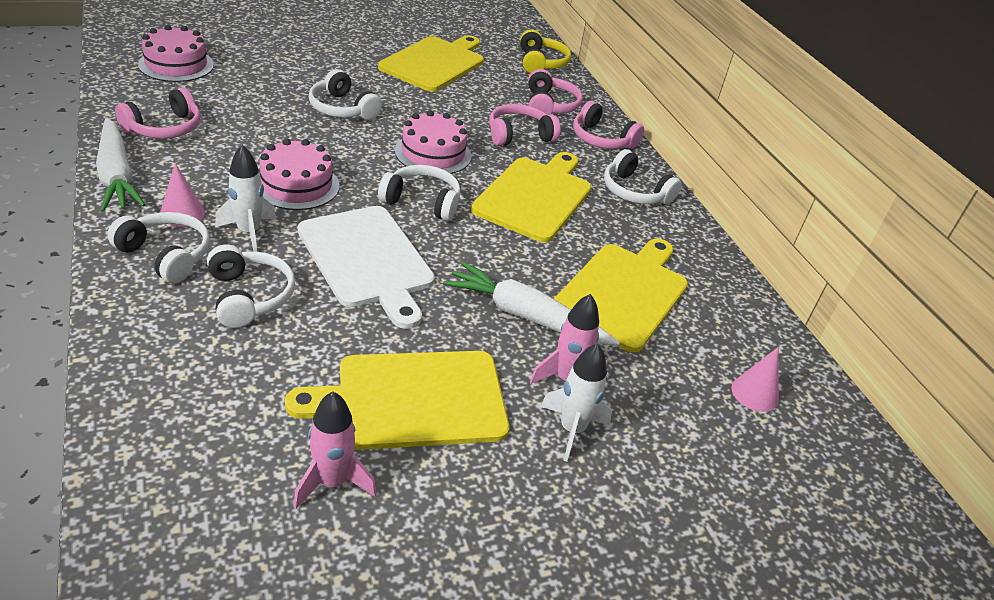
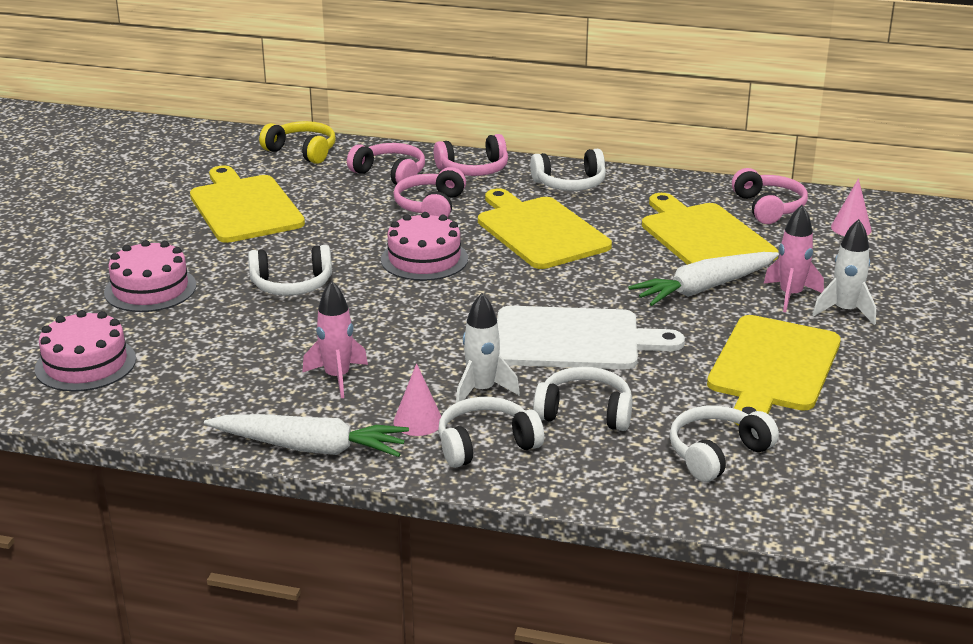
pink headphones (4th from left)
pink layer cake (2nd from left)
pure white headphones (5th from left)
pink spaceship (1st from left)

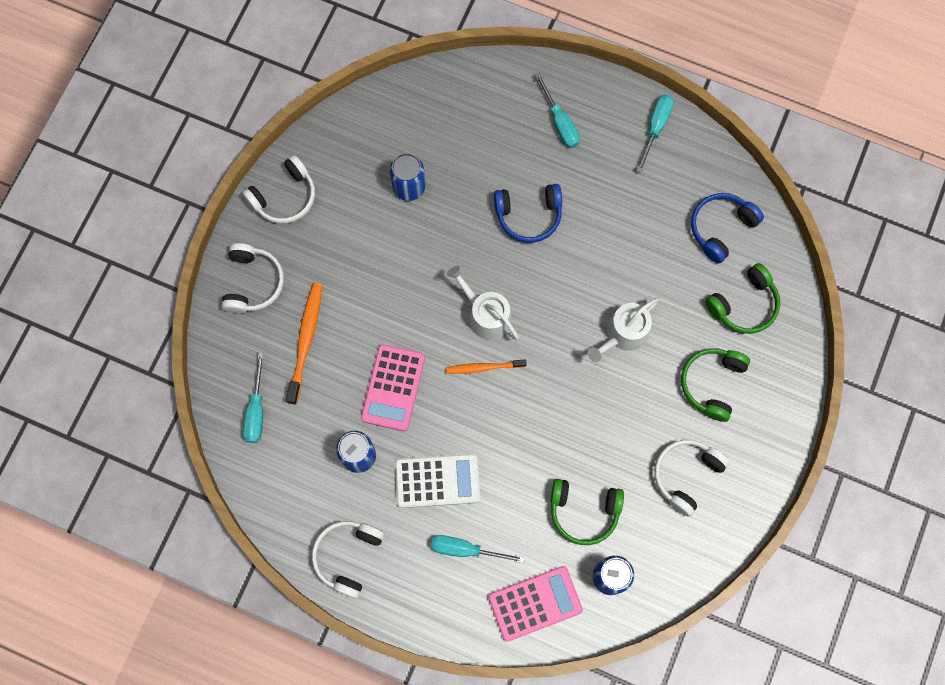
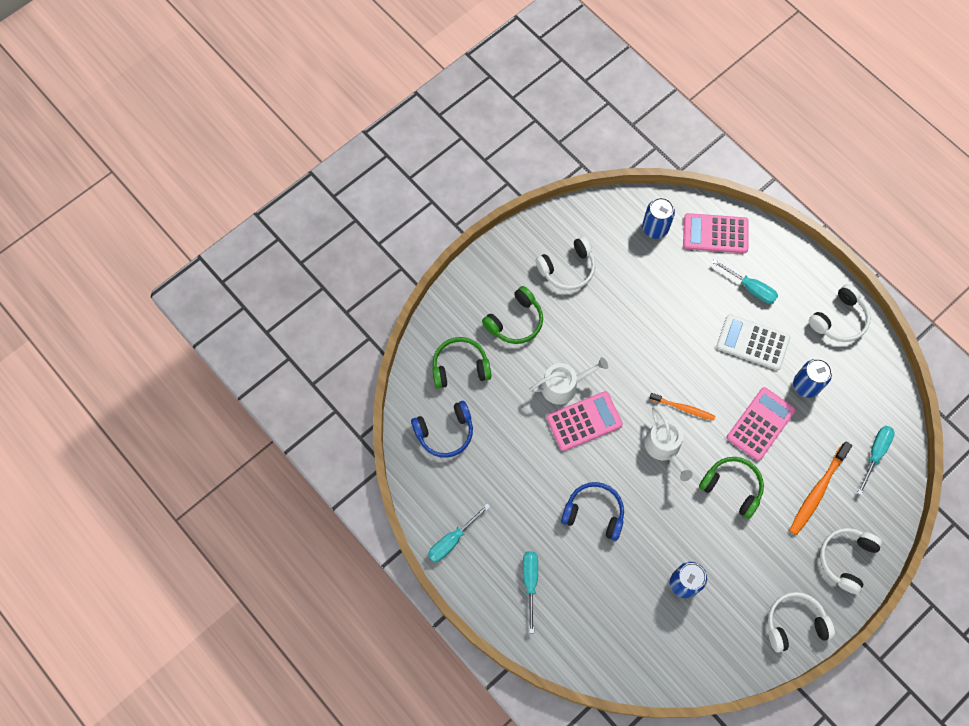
green headphones (3rd from left)
pink adding machine (1st from left)

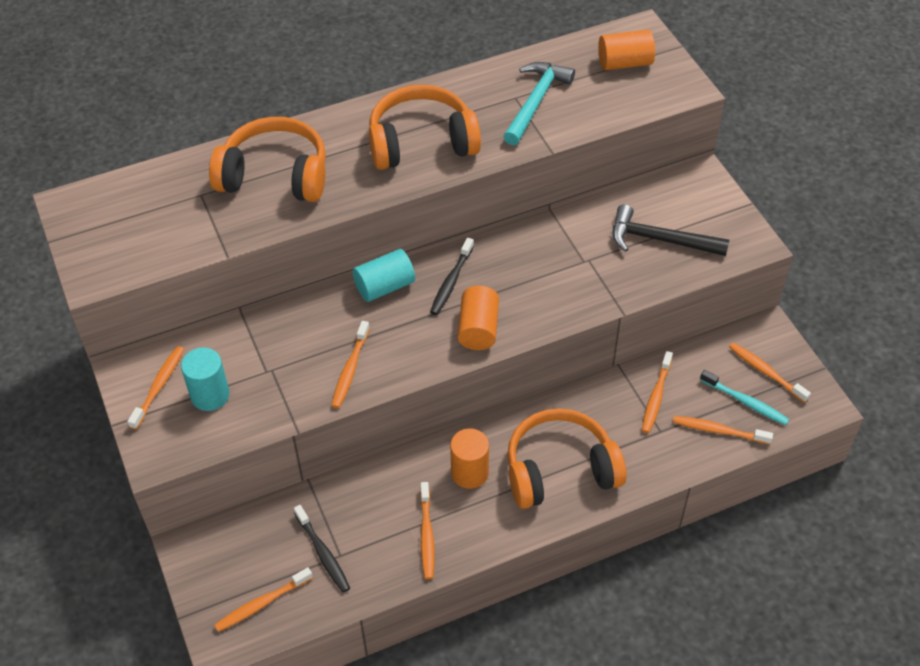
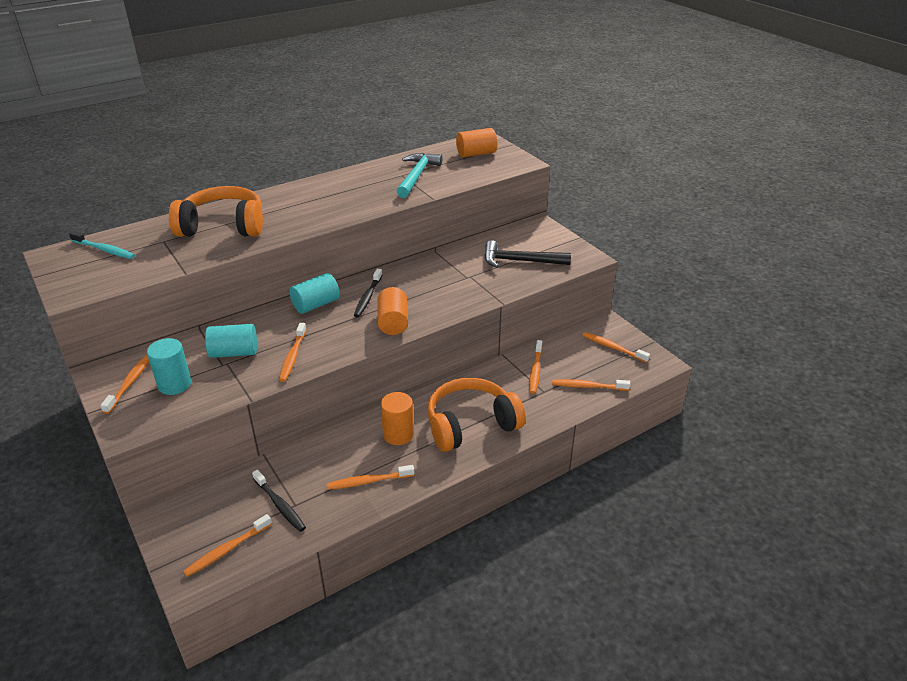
bright orange headphones (2nd from left in the first image)
turquoise dental brush
bright orange dental brush (4th from left)
turquoise cylinder (2nd from left)

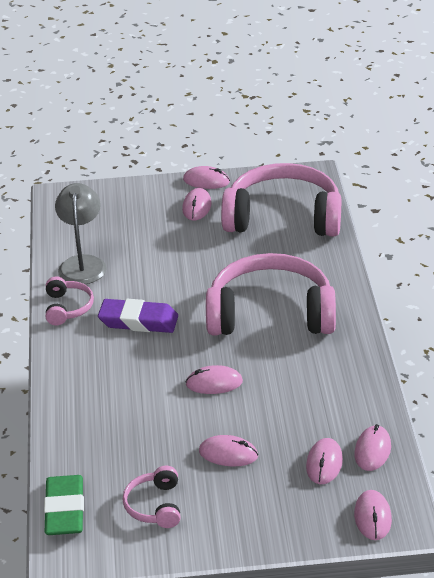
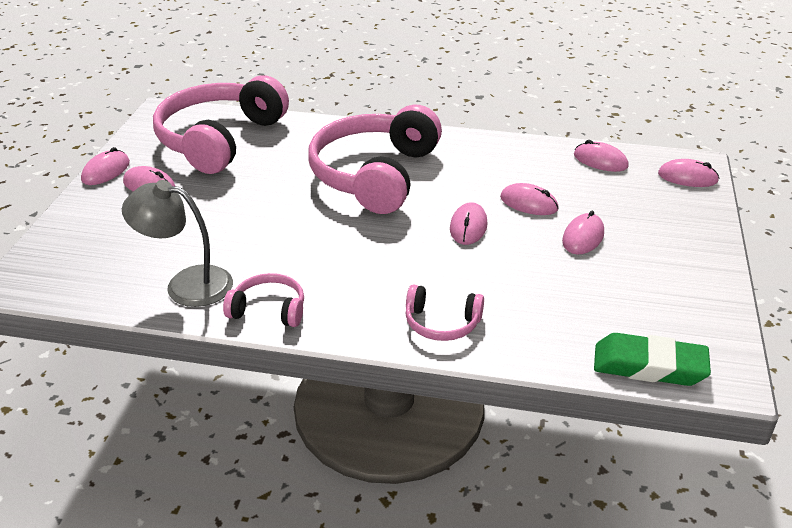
violet gum eraser
pink PC mouse (4th from left)
pink headphones (4th from left)

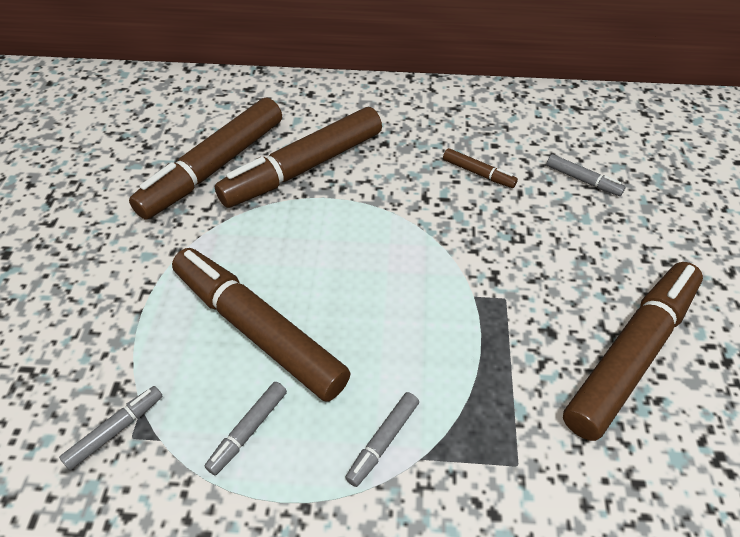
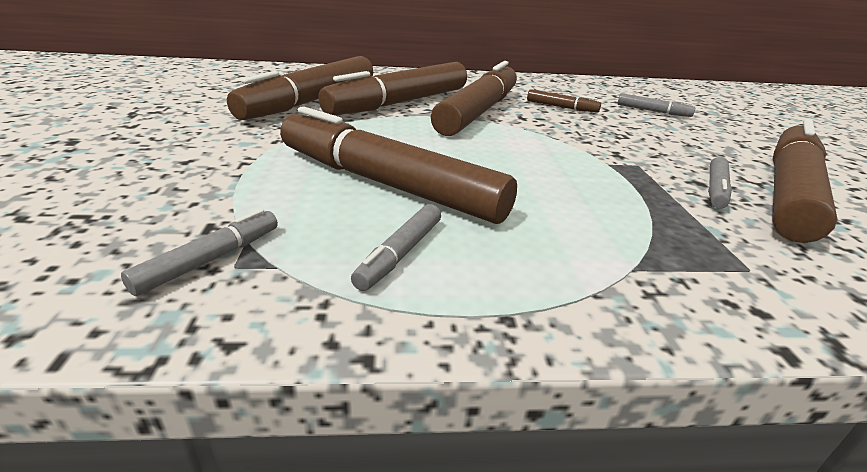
ash-grey felt pen (4th from left)
dark brown felt pen (4th from left)

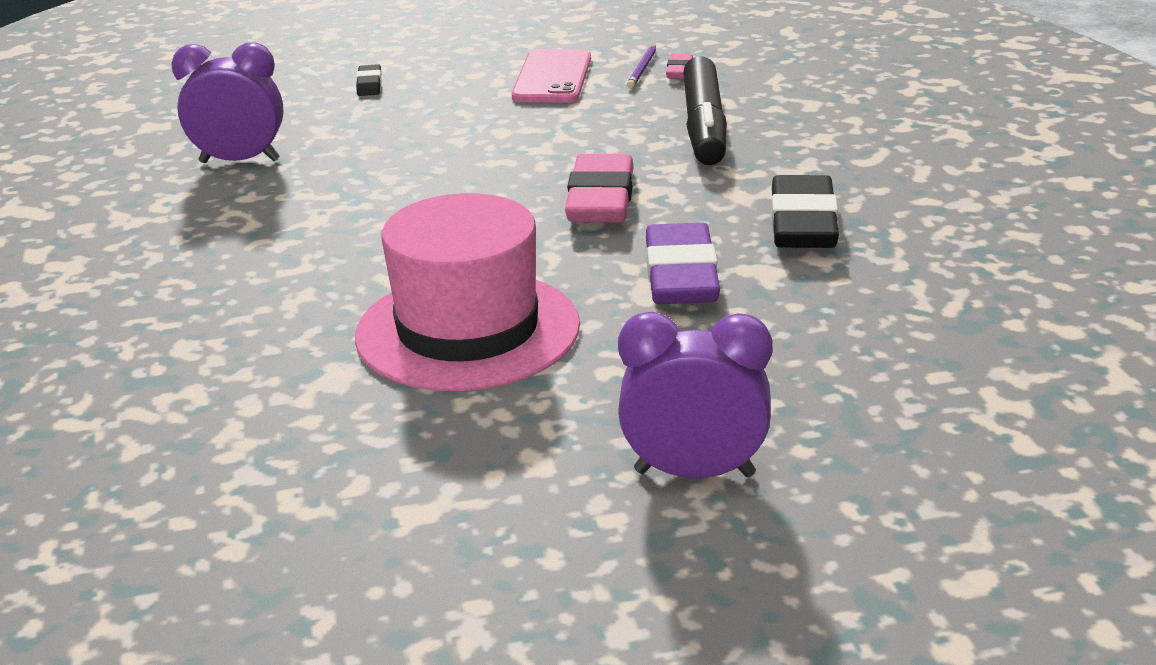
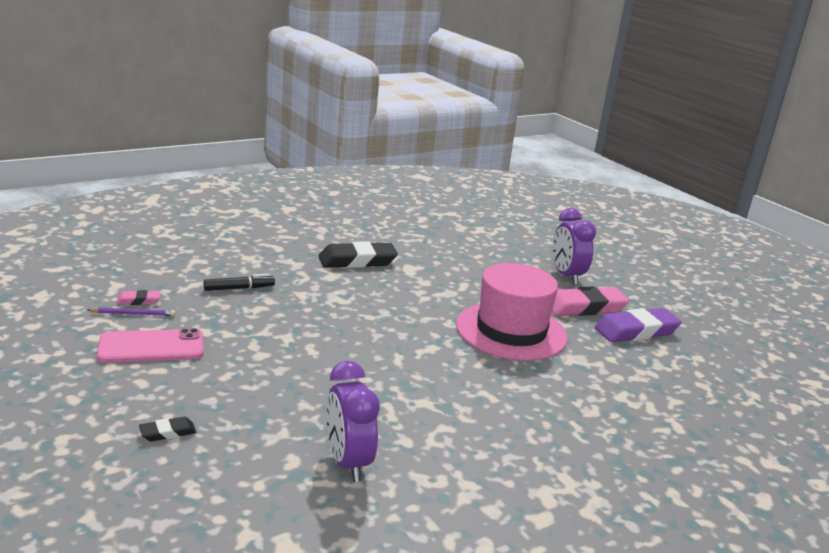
black felt pen
pink gum eraser (2nd from left)
violet gum eraser

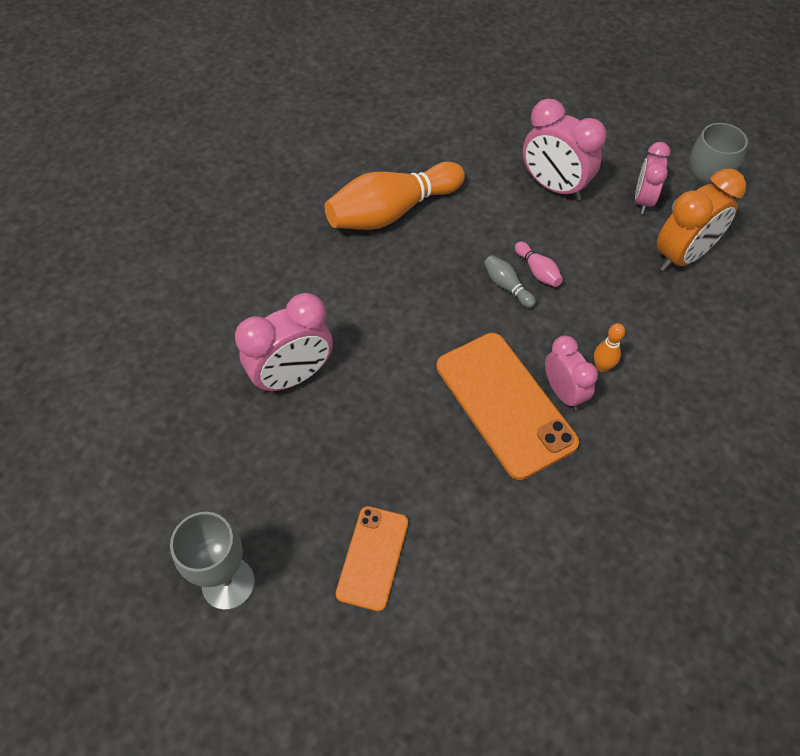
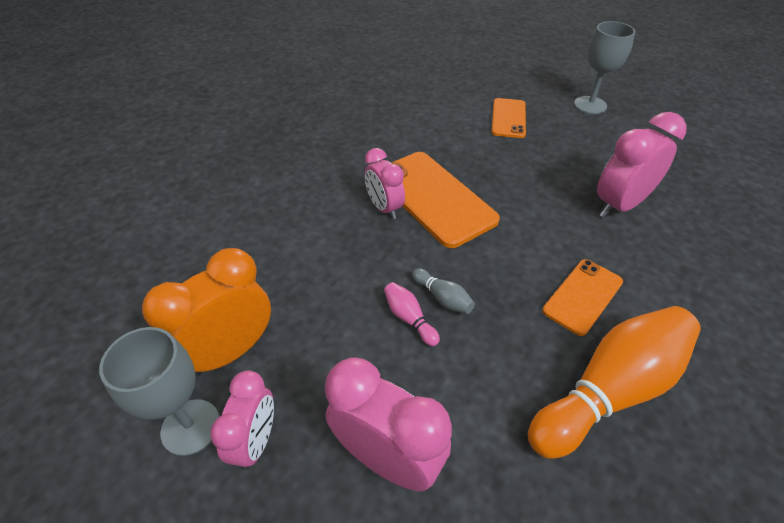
bright orange bowling pin (2nd from left in the first image)
bright orange phone (3rd from left)

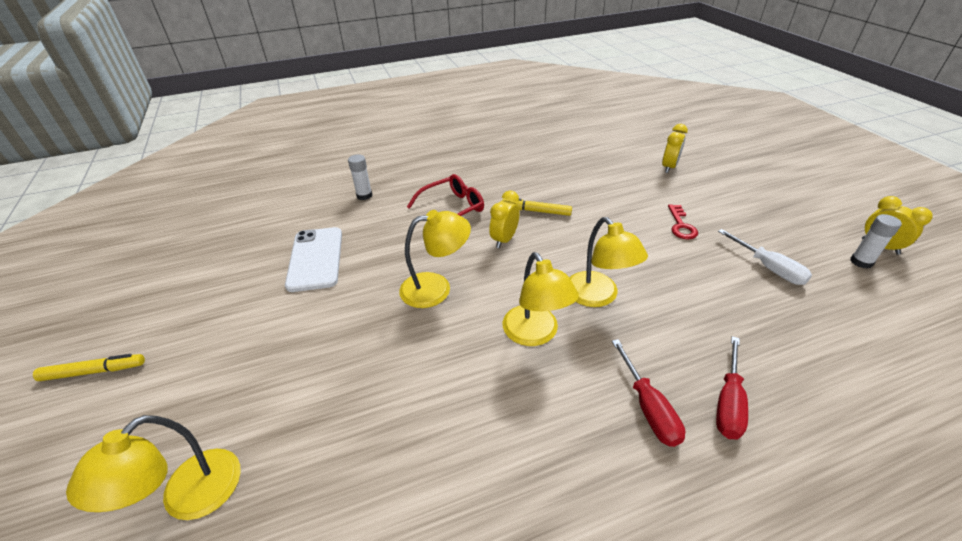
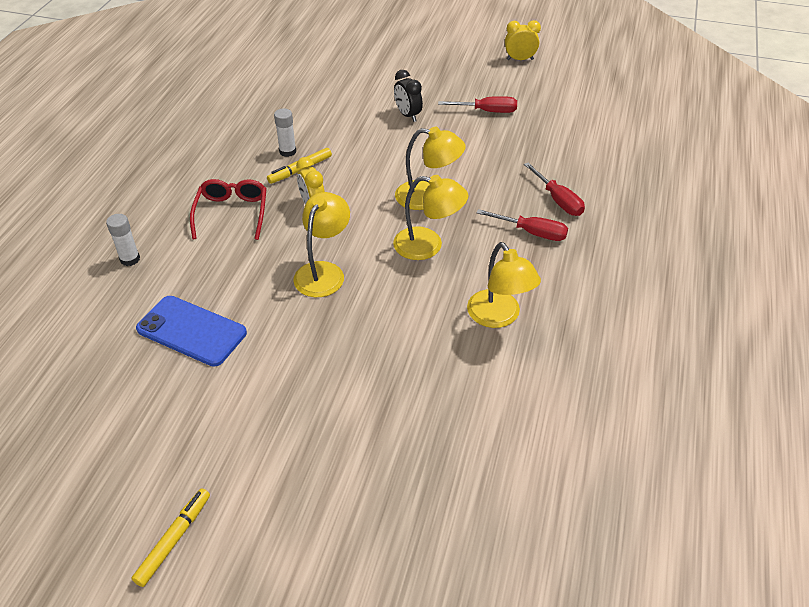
golden alarm clock (2nd from left in the first image)
black alarm clock
pure white stick of glue (2nd from left)
cobalt phone
crimson screwdriver (1st from left)
golden reading lamp (4th from left)

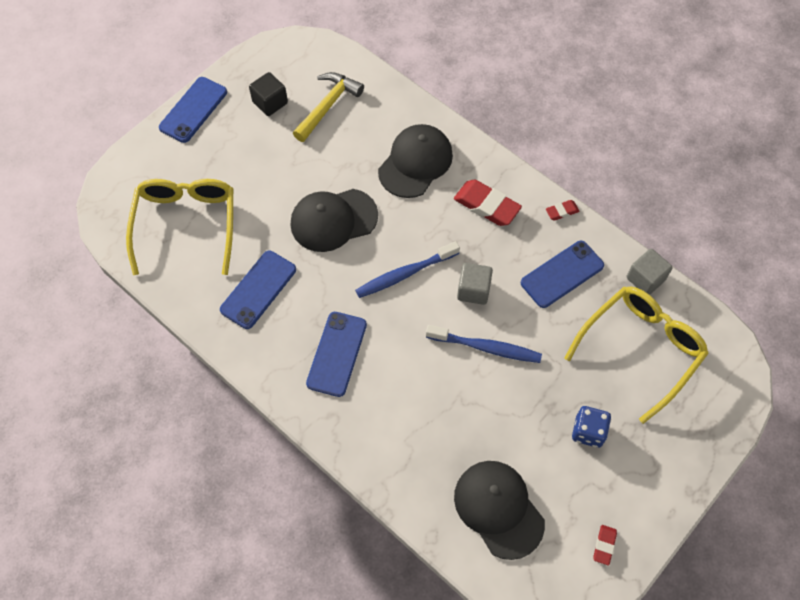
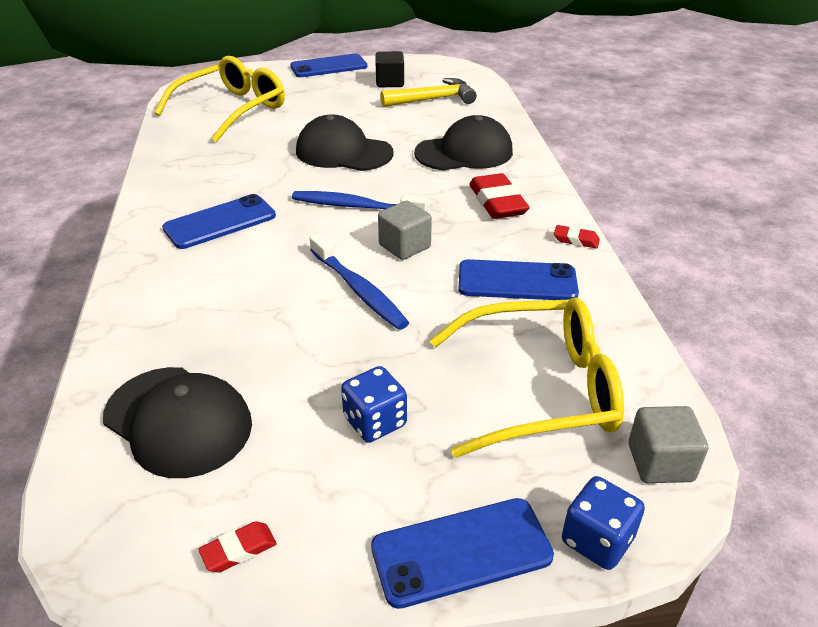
ash-grey block (2nd from left)
cobalt phone (3rd from left)
black baseball cap (1st from left)
cobalt game die (2nd from left)

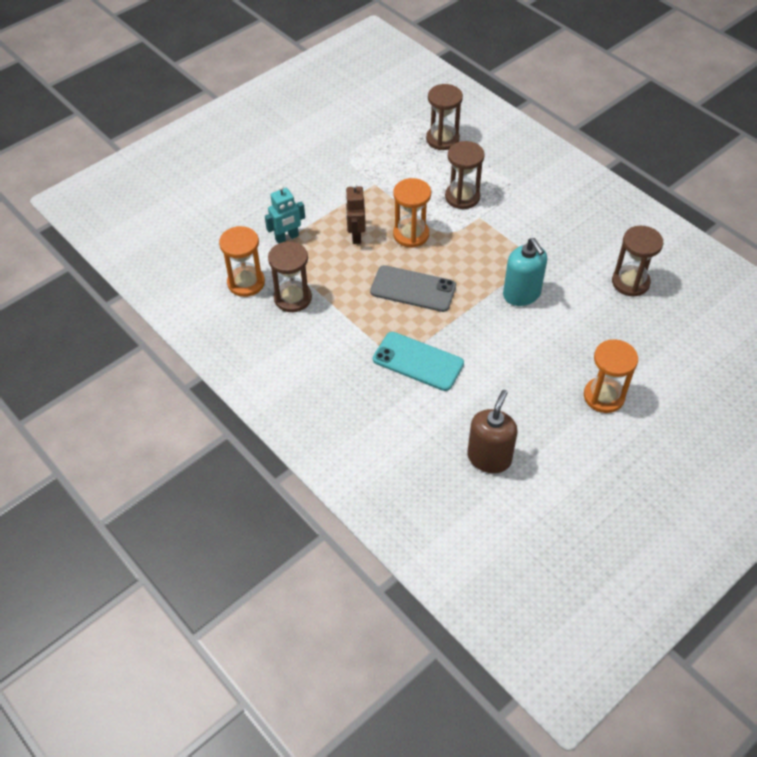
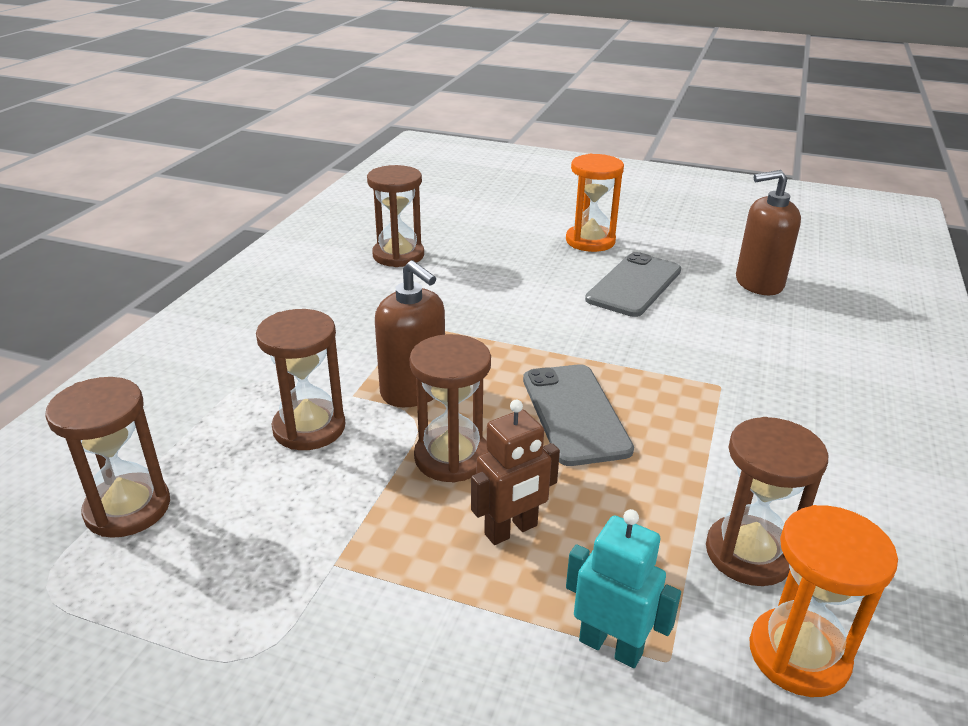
dark brown sand timer (4th from left)
turquoise soap pump
turquoise phone
ash-grey phone (2nd from left)
dark brown soap pump (1st from left)

